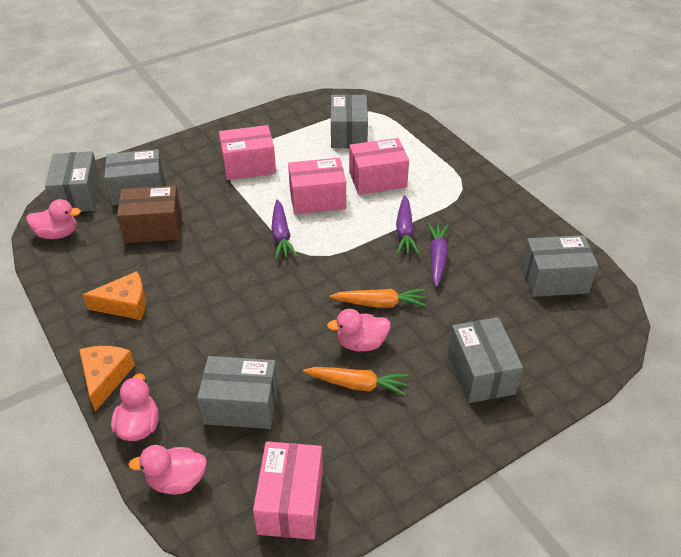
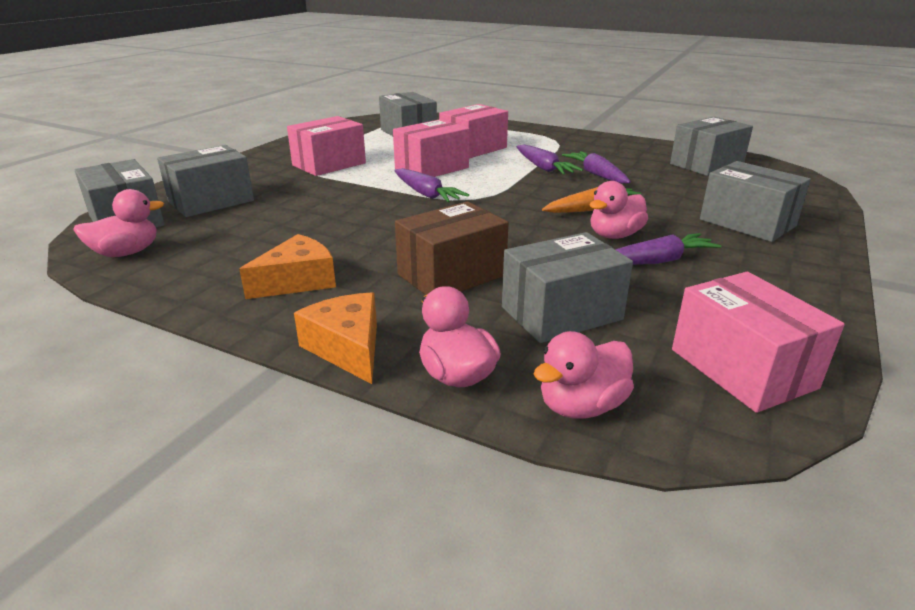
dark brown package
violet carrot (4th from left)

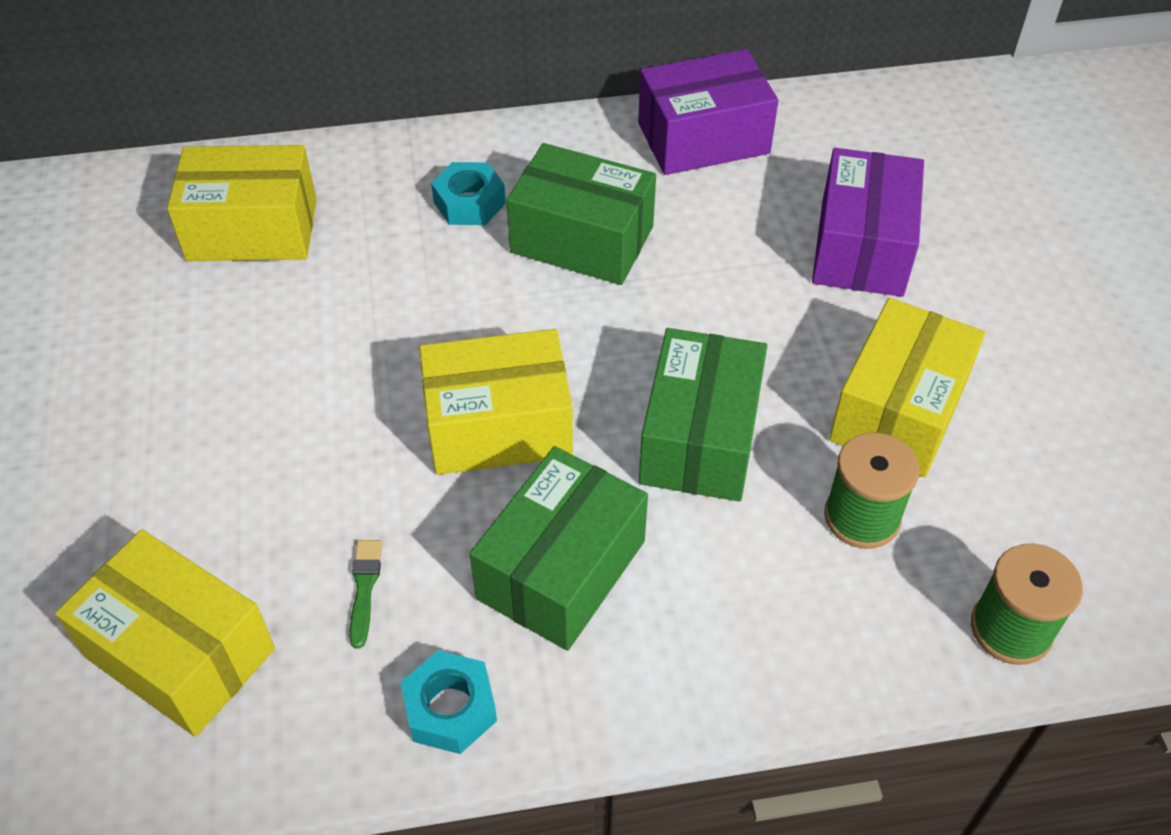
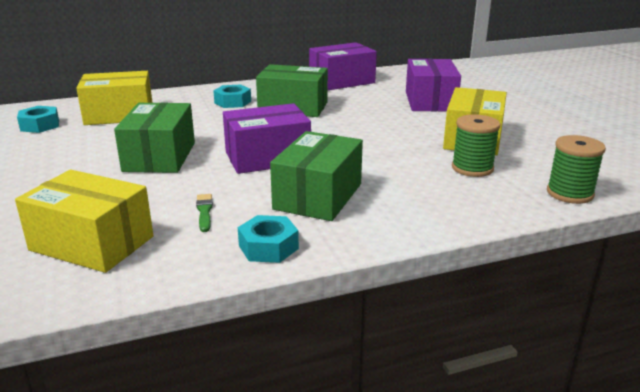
green package (1st from left)
violet package (1st from left)
turquoise nut (1st from left)

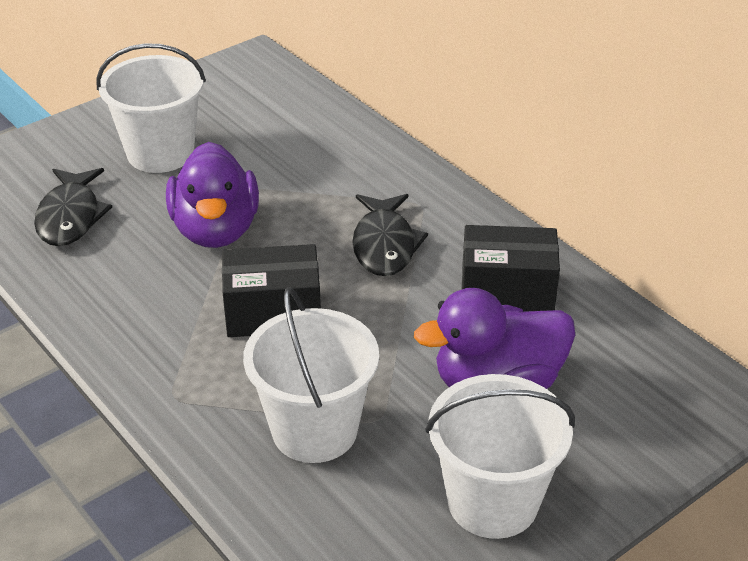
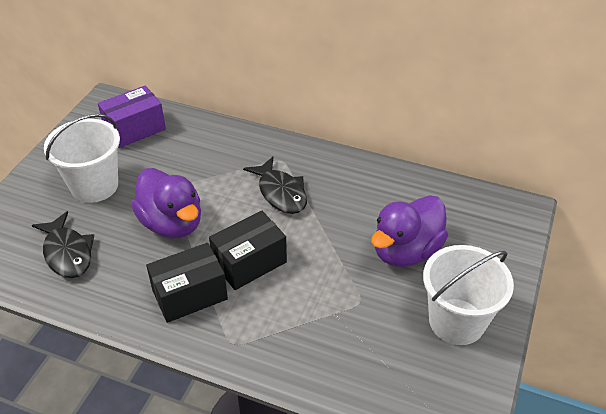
black package (1st from left)
pure white bucket (2nd from left in the first image)
violet package

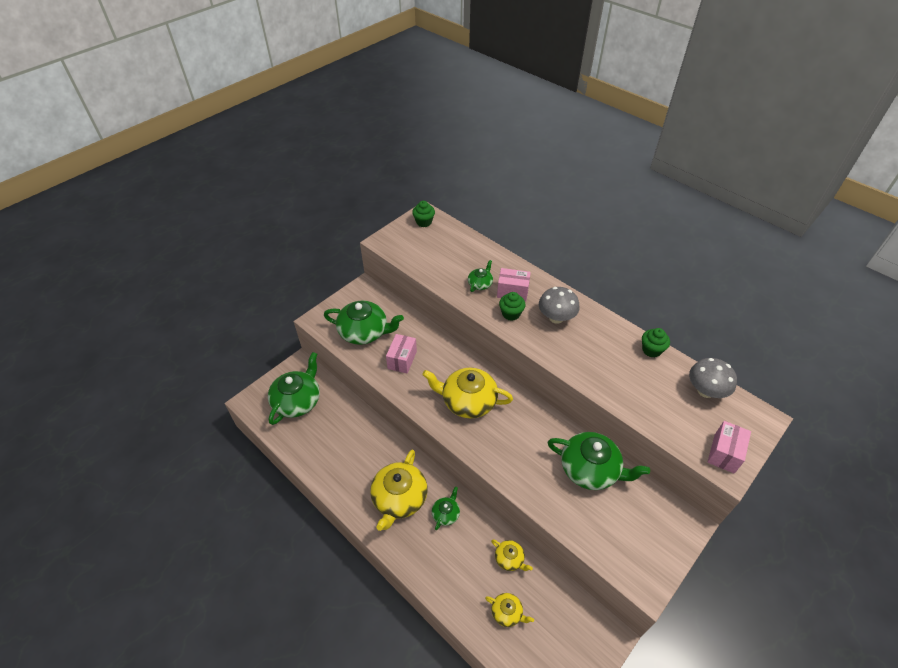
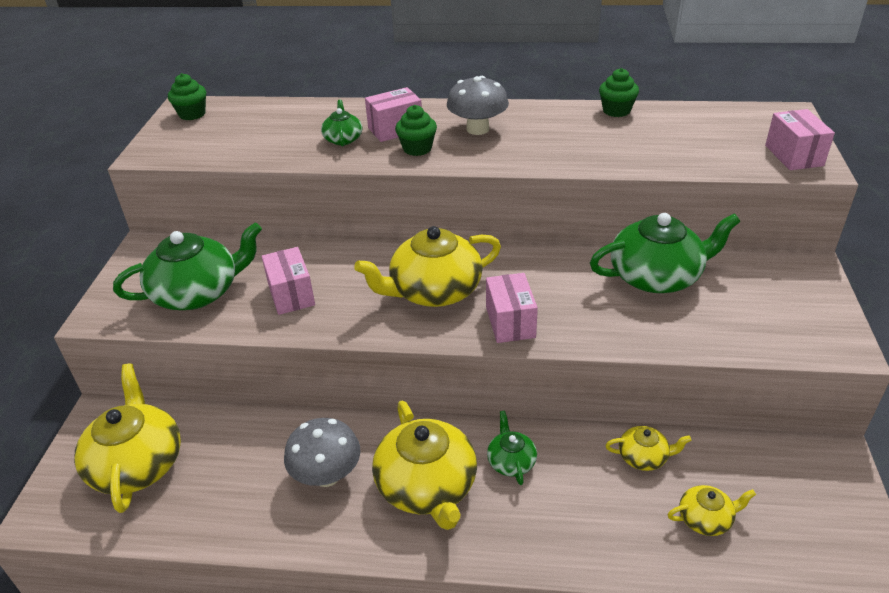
golden tea pot (1st from left)
ash-grey toadstool (1st from left)
pink package (3rd from left)

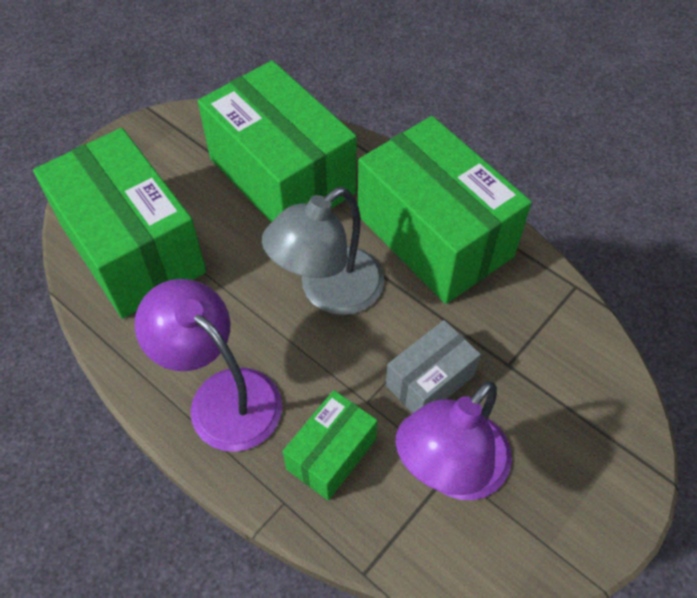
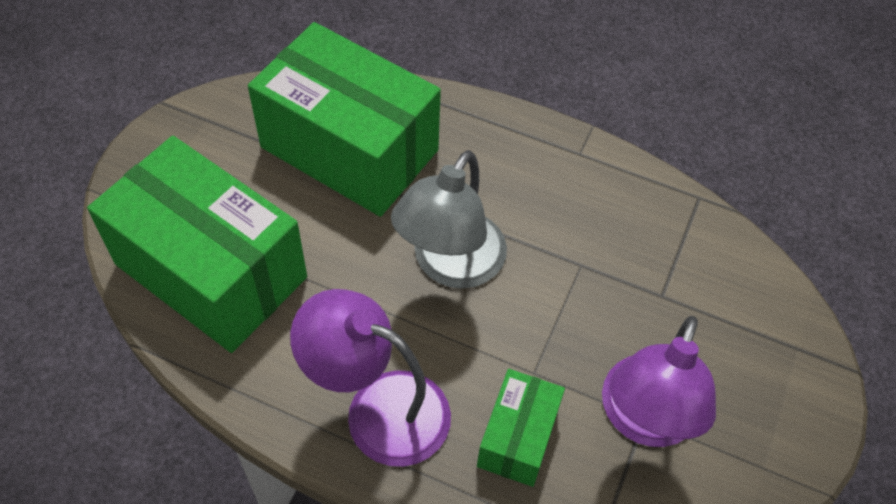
green package (4th from left in the first image)
ash-grey package

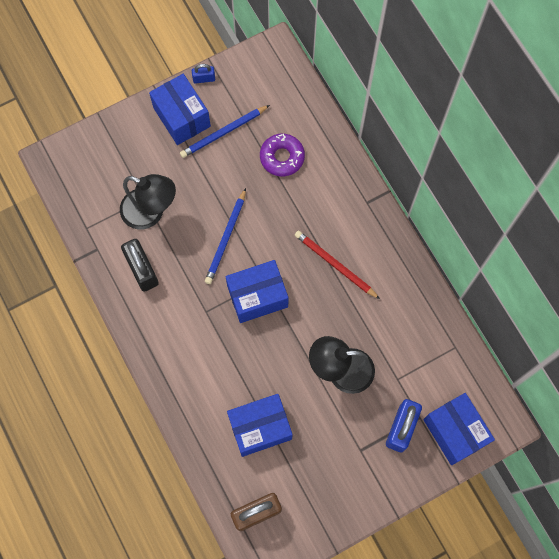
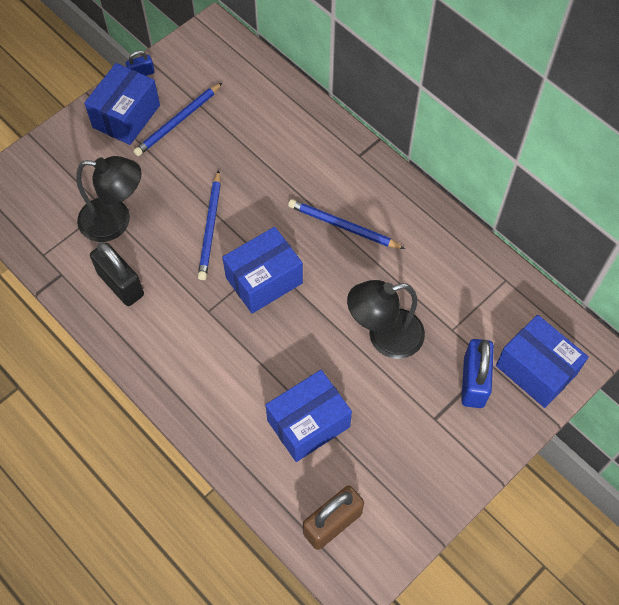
cobalt package (1st from left)
violet doughnut
cobalt lead pencil (3rd from left)

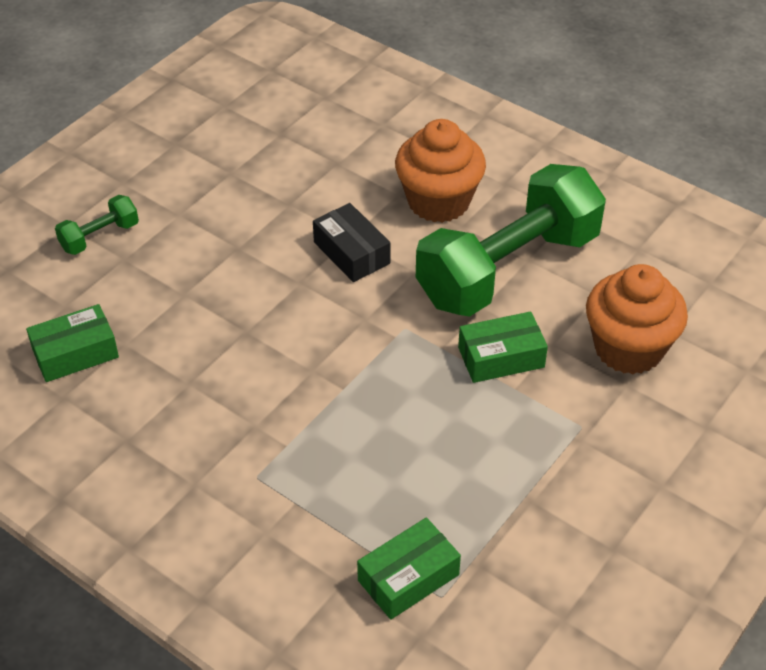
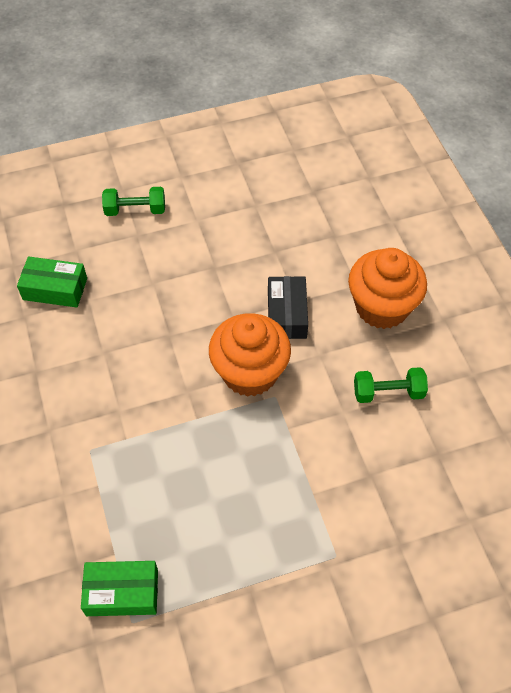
green hand weight (2nd from left)
bright orange cupcake (1st from left)
green package (3rd from left in the first image)

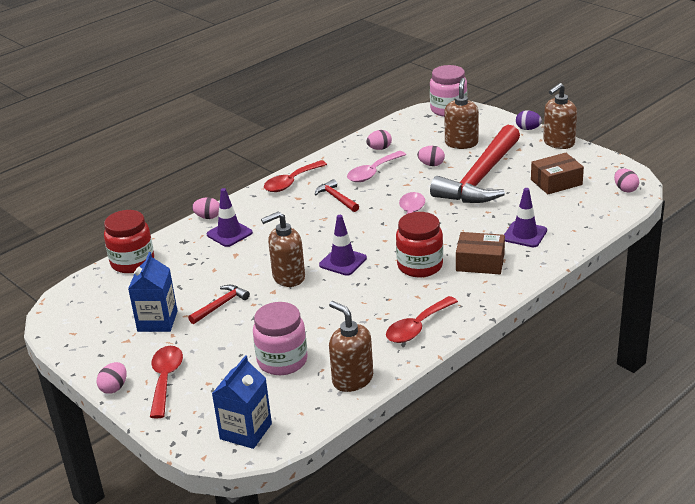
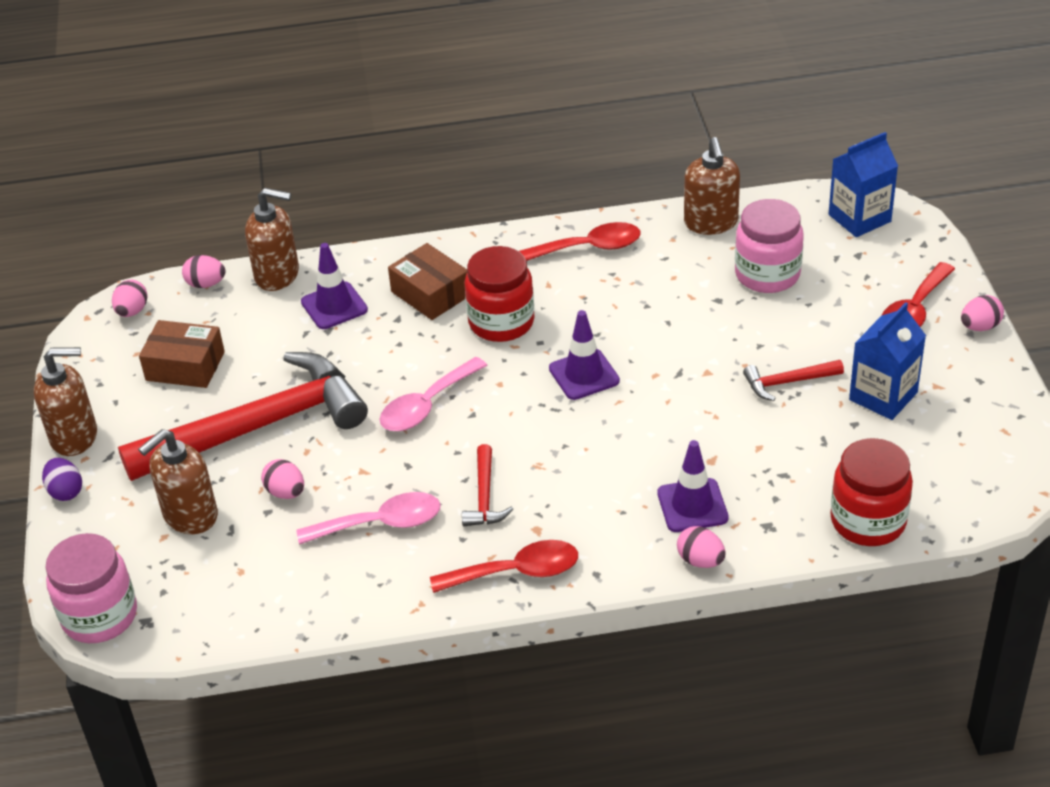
pink toy egg (2nd from left)
dark brown soap pump (3rd from left)

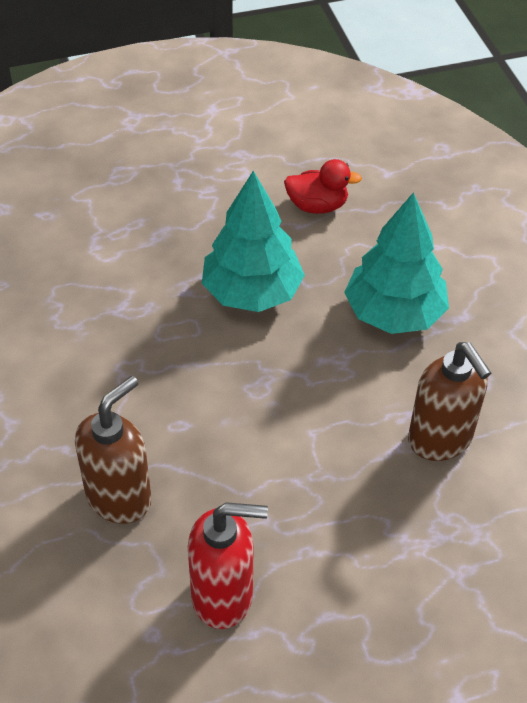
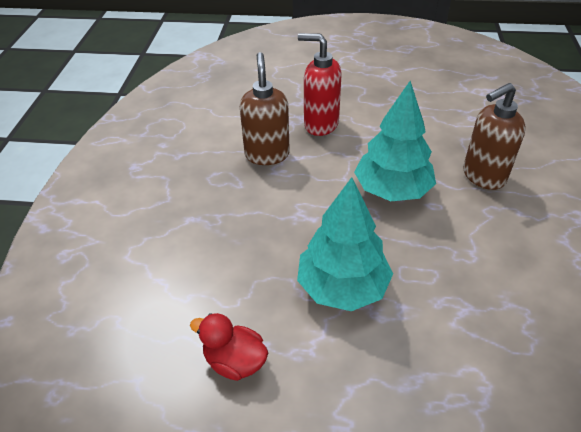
turquoise tree (2nd from left)
crimson soap pump

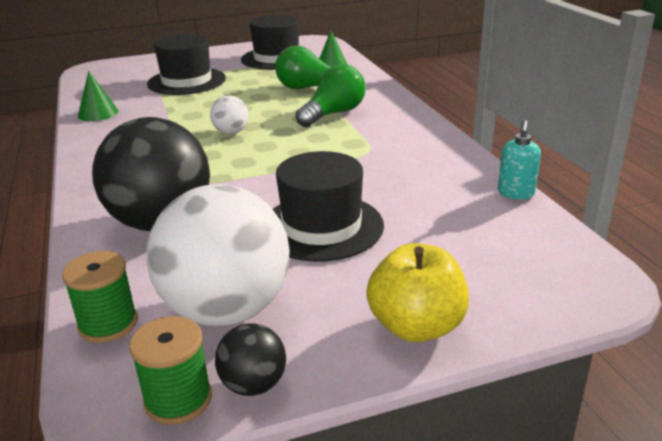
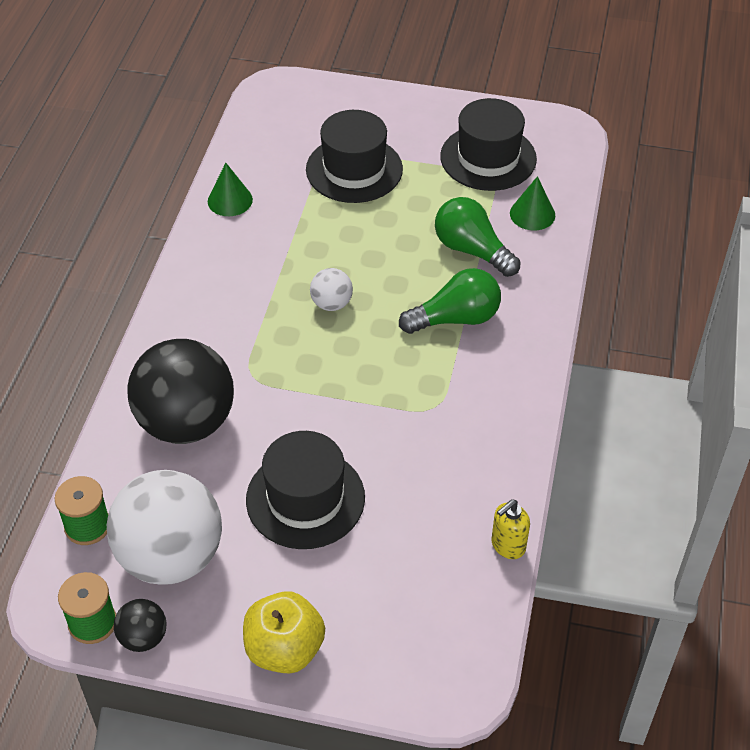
golden soap pump

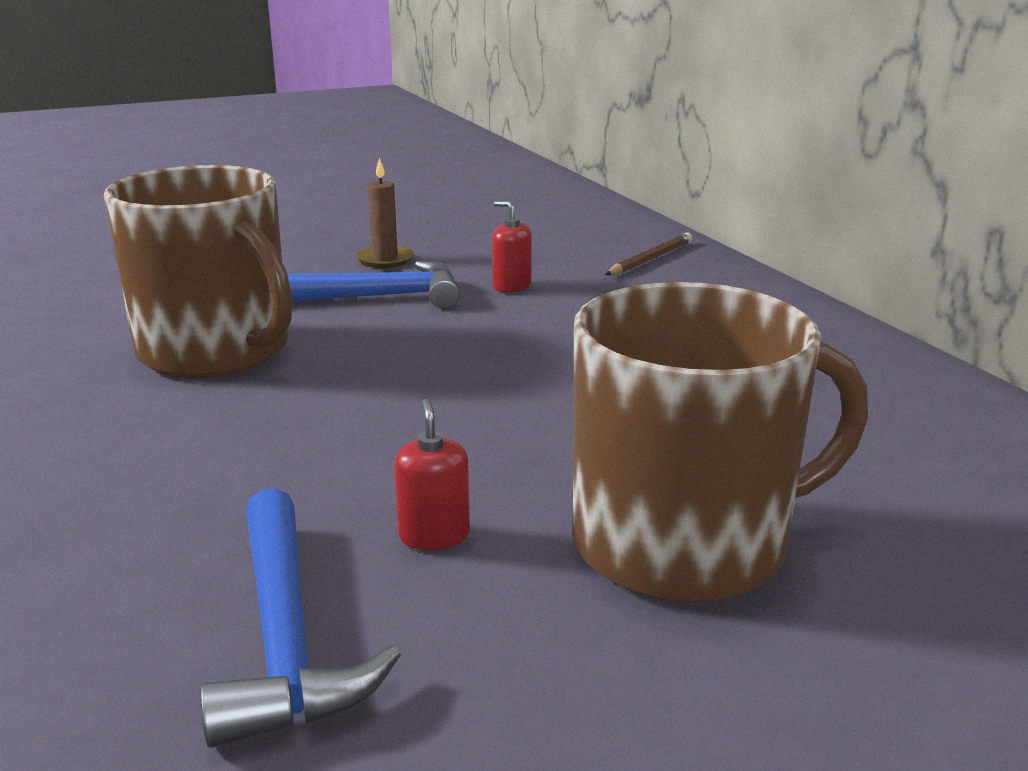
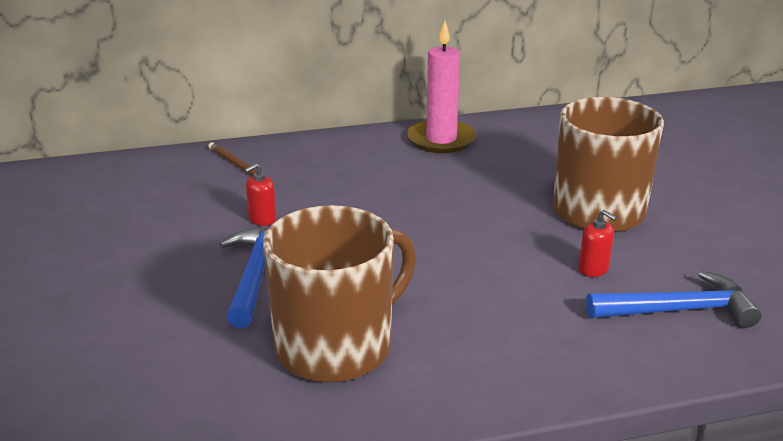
dark brown pillar candle
crimson soap pump (2nd from left)
pink pillar candle

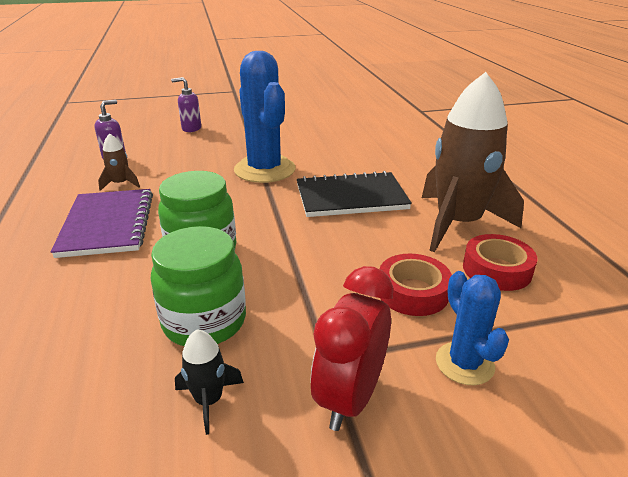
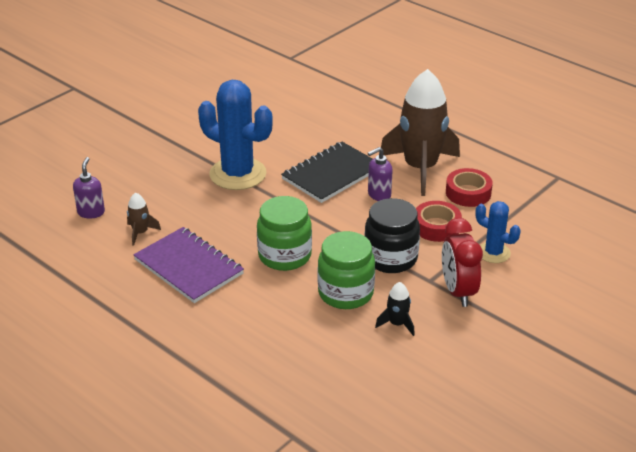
violet soap pump (2nd from left)
black jam jar

